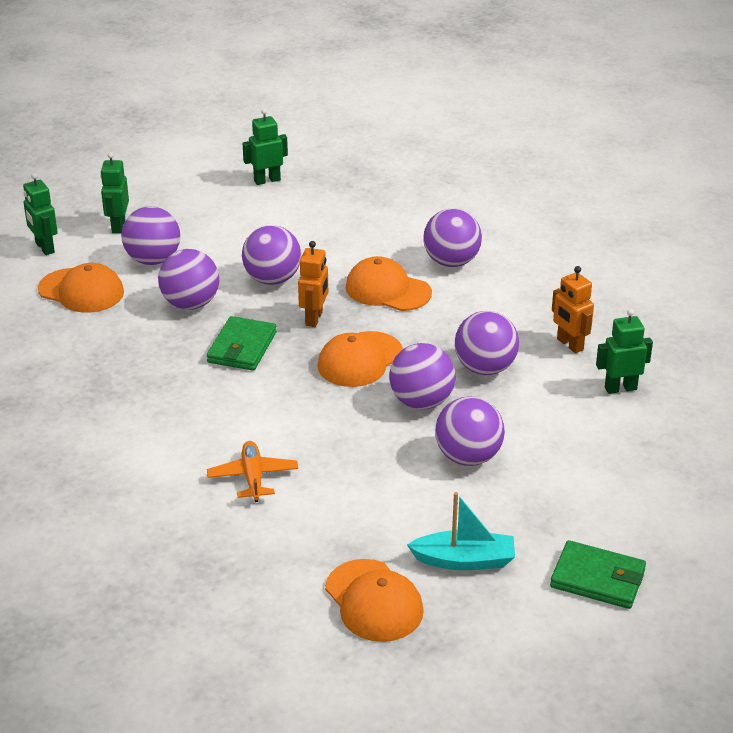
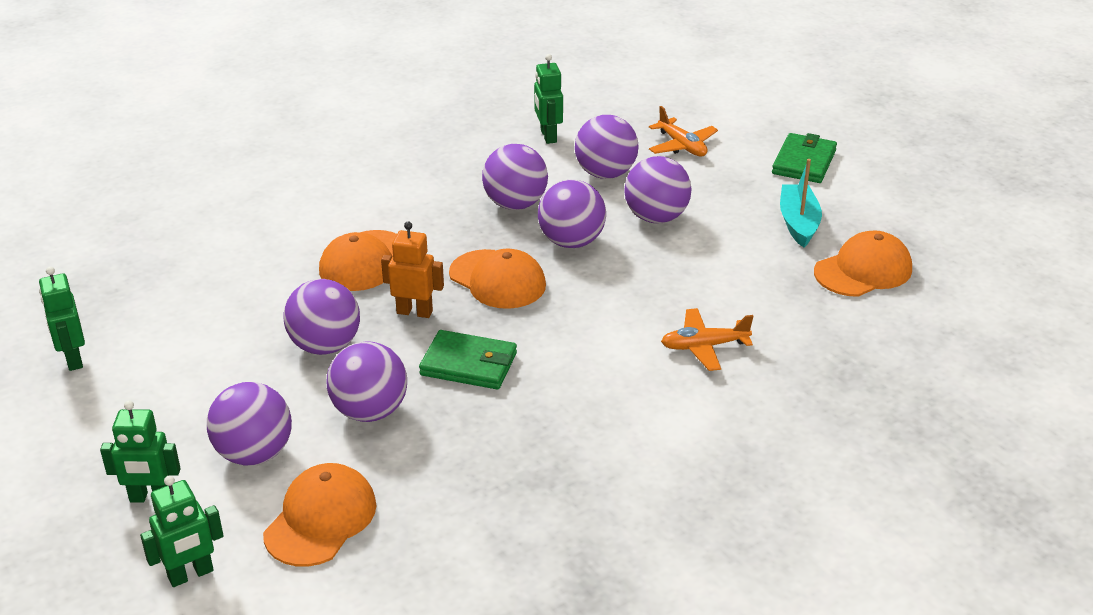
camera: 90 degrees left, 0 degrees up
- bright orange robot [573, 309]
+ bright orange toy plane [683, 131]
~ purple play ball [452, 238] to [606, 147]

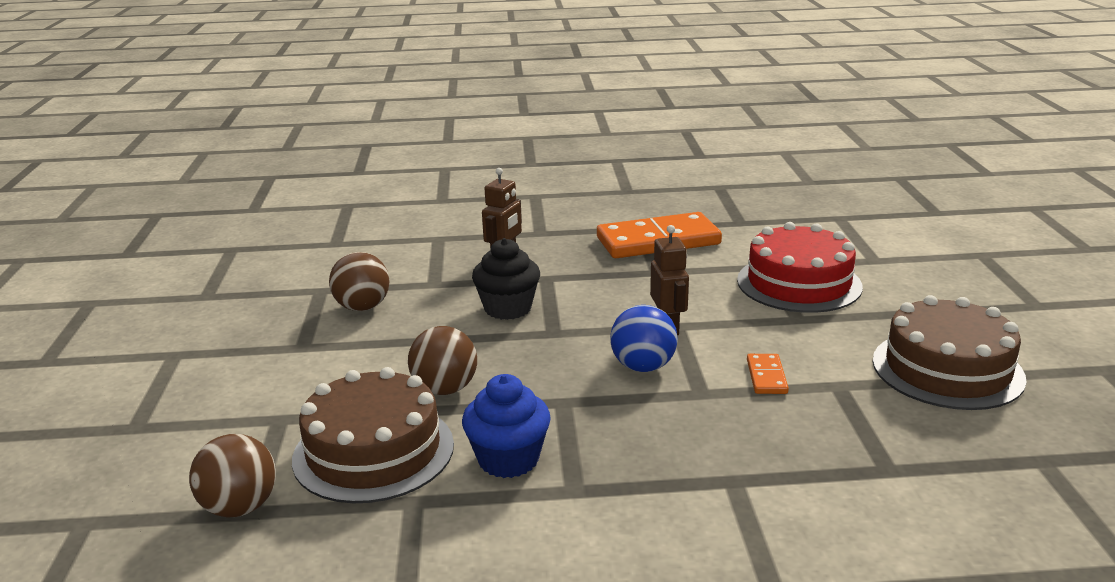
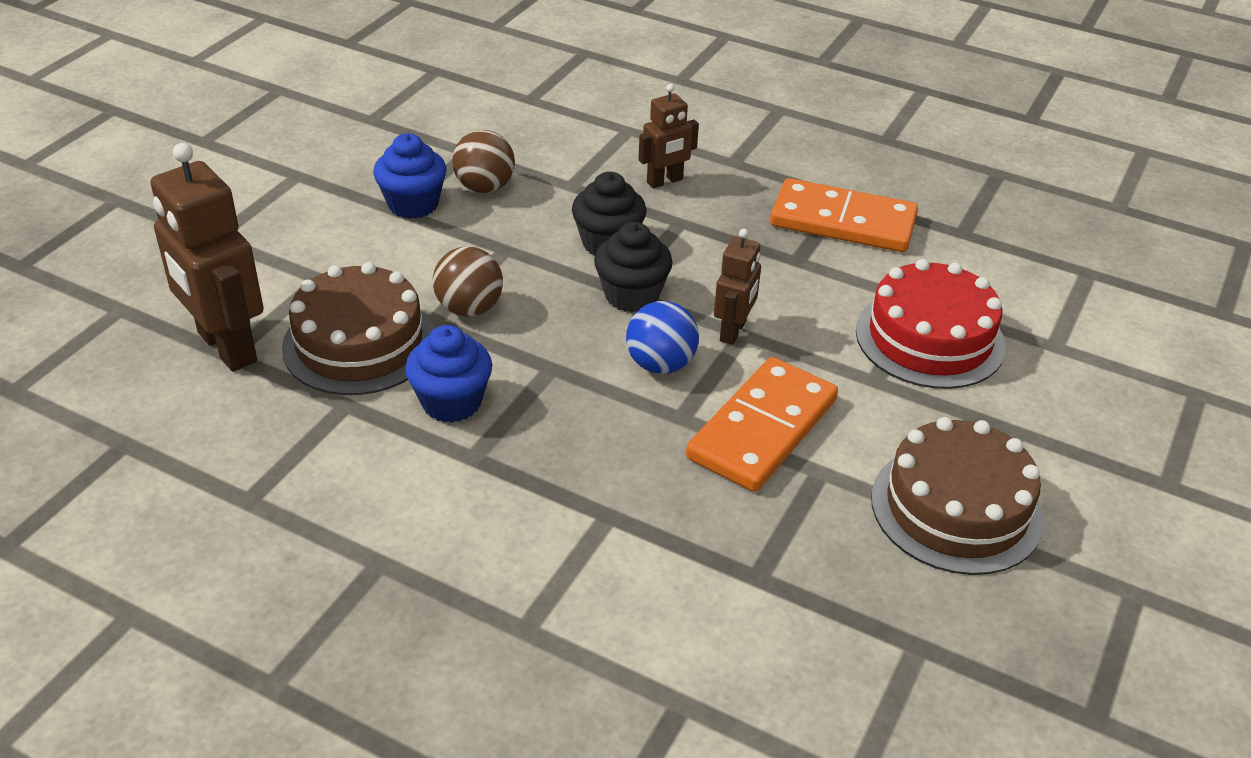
camera: 30 degrees right, 15 degrees up
+ blue muffin [410, 176]
+ black muffin [633, 267]
~ russet play ball [232, 476] to russet robot [207, 257]
~ bright orange domino [768, 374] = [762, 424] x2.29

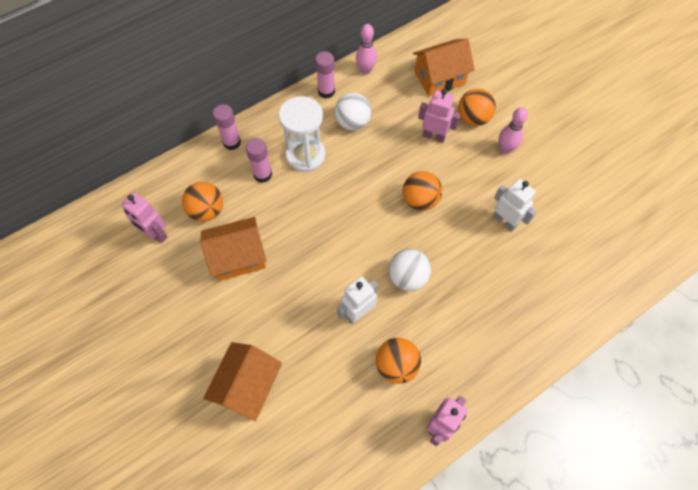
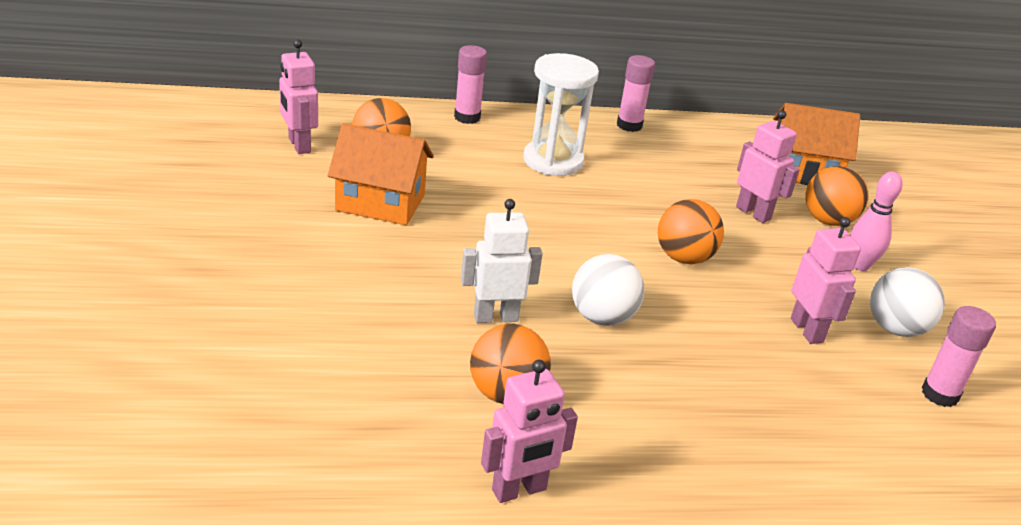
camera: 25 degrees right, 30 degrees down
- bright orange toy house [242, 381]
- pink bowling pin [366, 49]
~ pink glue [259, 160] to [959, 356]
~ white play ball [352, 112] to [907, 302]
~ white robot [515, 205] to pink robot [826, 280]

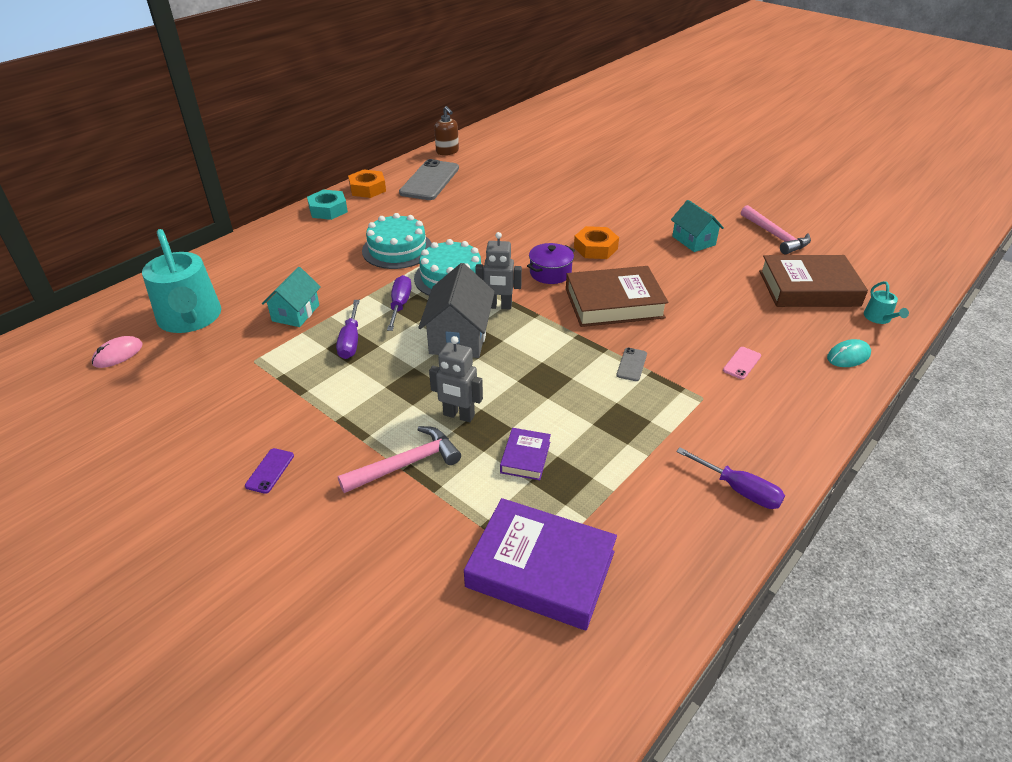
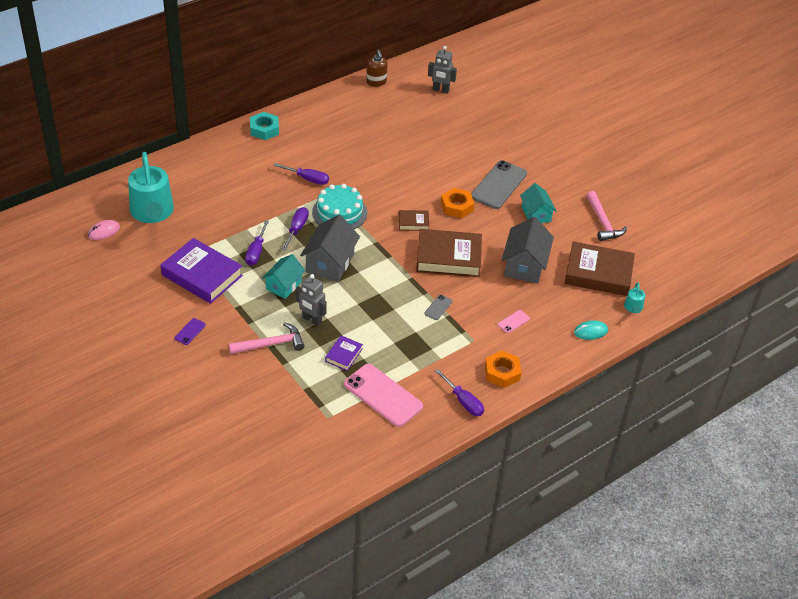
camera: 10 degrees right, 5 degrees up
+ pink phone [383, 395]
+ grey toy house [528, 250]
~ turquoise toy house [291, 297] to [283, 276]
~ bright orange nut [367, 183] to [503, 369]
~ grey phone [429, 179] to [499, 184]
~ purple hardback [540, 564] to [201, 271]
~ grey robot [498, 270] to [442, 70]
~ turquoise layer cake [397, 241] to purple flat screwdriver [301, 174]
~ purple stockpot [551, 263] to russet hardback [414, 220]

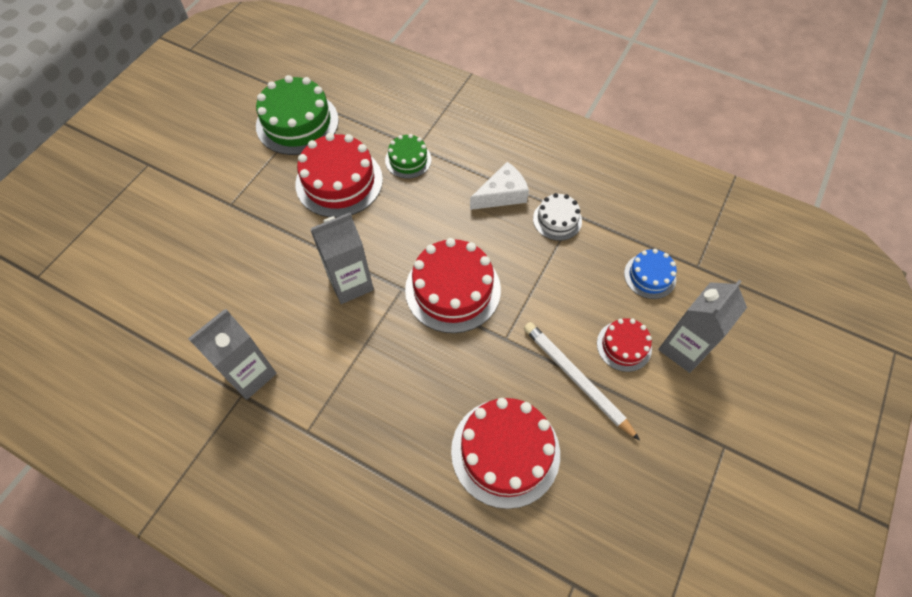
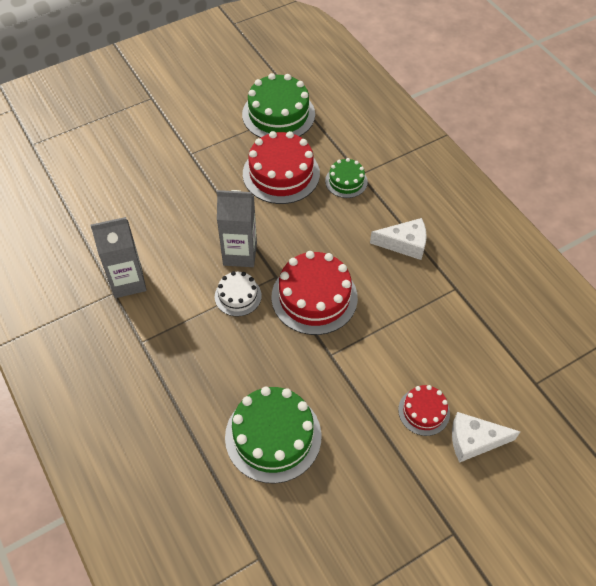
camera: 30 degrees right, 5 degrees down
- white lead pencil [582, 381]
- blue layer cake [650, 274]
~ white layer cake [557, 217] to [238, 293]
~ grey milk carton [702, 326] to white piece of cheese [486, 437]
~ red layer cake [505, 453] to green layer cake [273, 435]

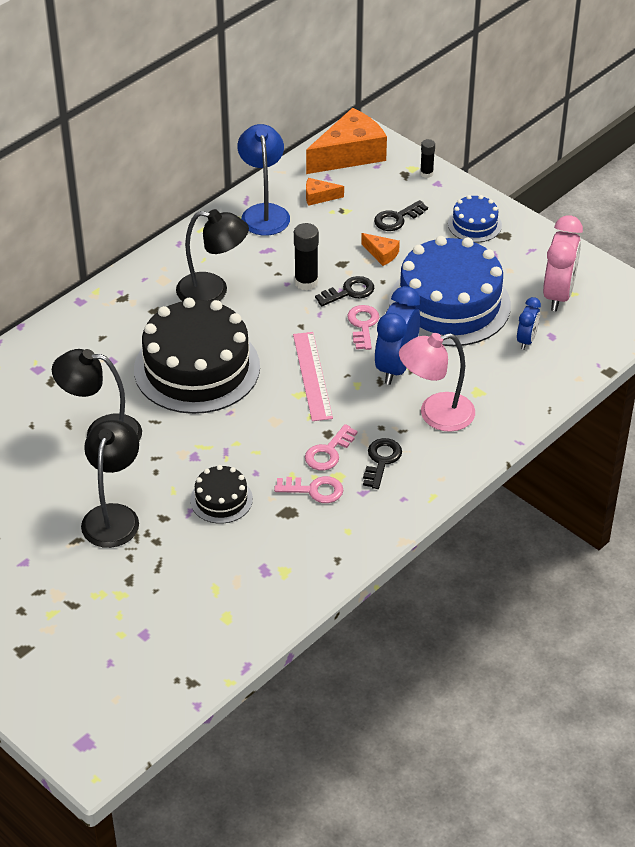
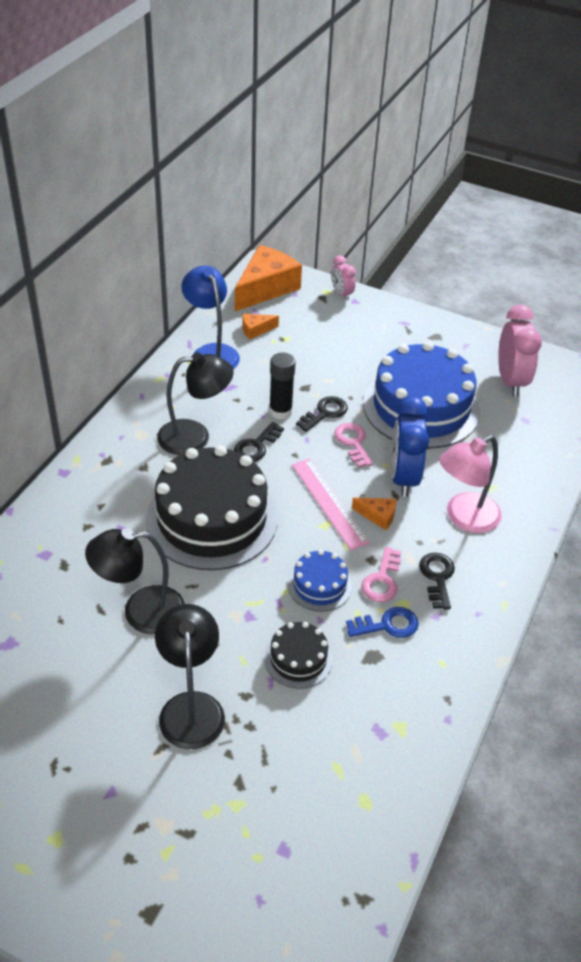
camera: 20 degrees left, 0 degrees up
- blue bedside clock [529, 323]
~ bright orange piece of cheese [380, 249] to [374, 514]
~ black door key [401, 215] to [259, 442]
~ blue layer cake [475, 218] to [320, 581]
~ black glue [427, 158] to pink bedside clock [343, 278]
~ pink door key [308, 489] to blue door key [382, 622]

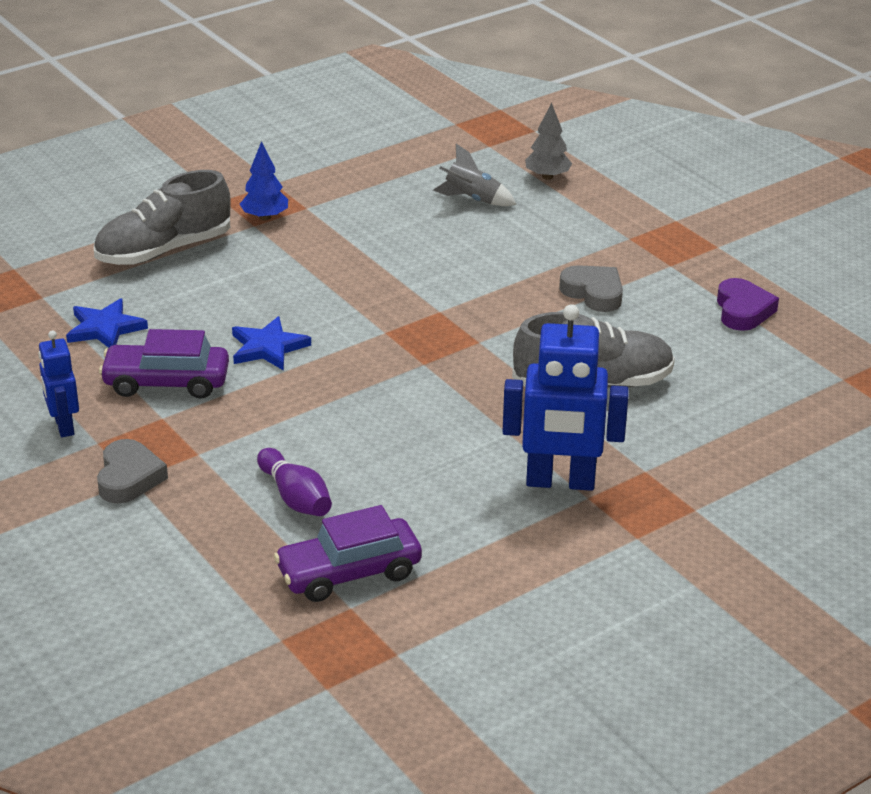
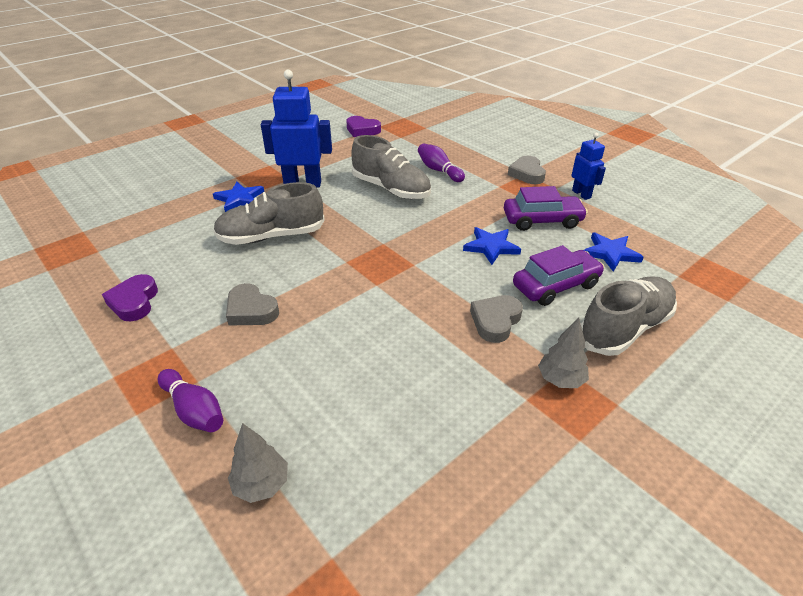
camera: 175 degrees right, 5 degrees up
- grey spaceship [475, 175]
+ purple bowling pin [190, 400]
+ blue star shape [238, 197]
+ purple heart [363, 126]
+ grey lace-up shoe [391, 167]
+ grey heart [496, 319]
~ purple toy car [348, 553] to [559, 275]
~ blue fir tree [264, 180] to grey fir tree [563, 353]

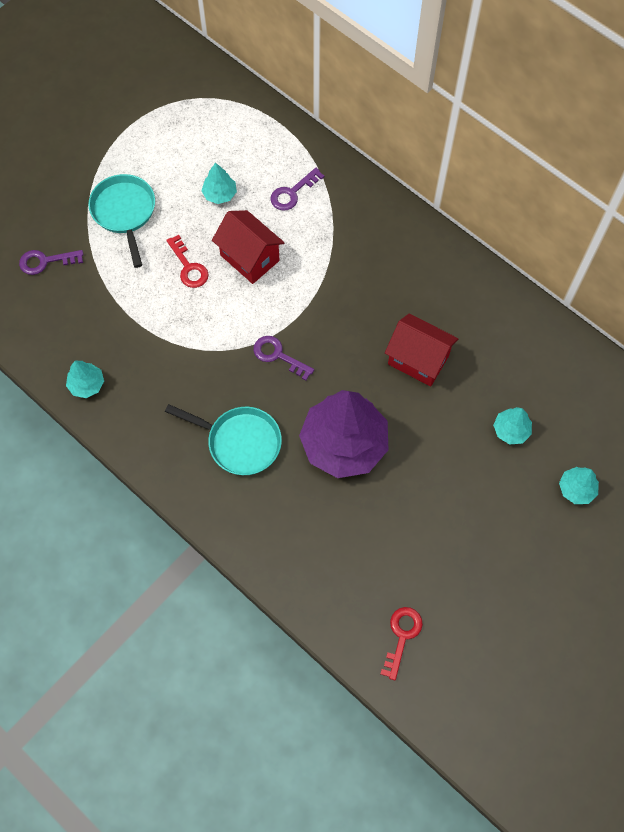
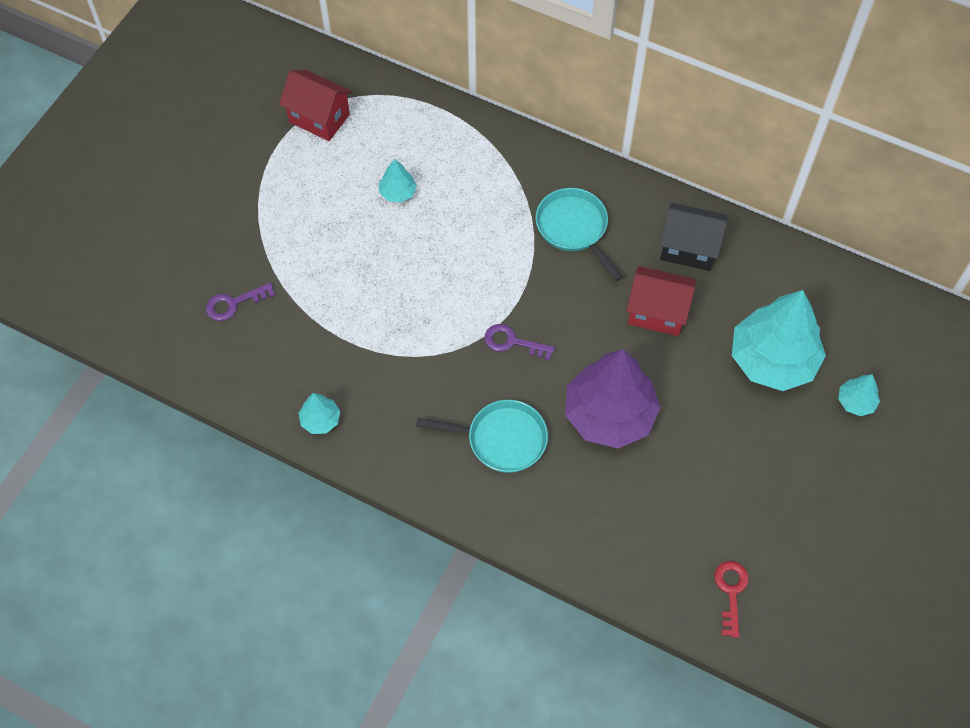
camera: 15 degrees left, 5 degrees down
- red door key [187, 261]
- purple door key [297, 189]
+ black toy house [693, 237]
~ turquoise frying pan [121, 221] to [579, 234]
~ red toy house [248, 247] to [315, 105]
~ turquoise fir tree [512, 426] = [779, 340] x2.27

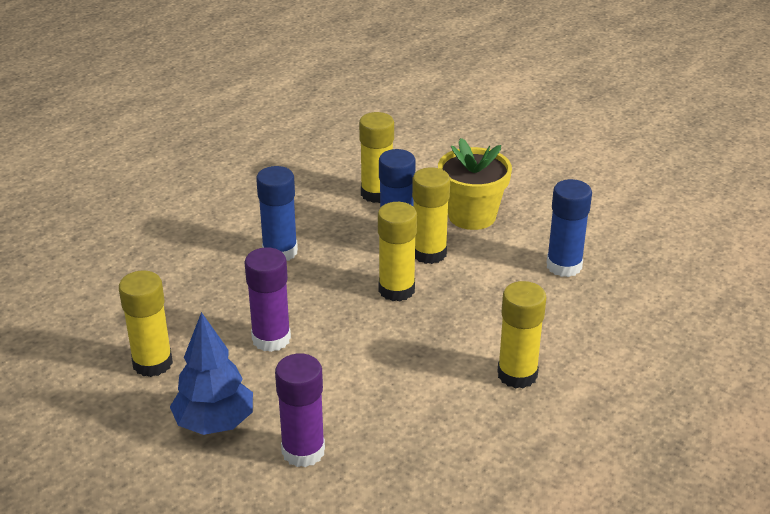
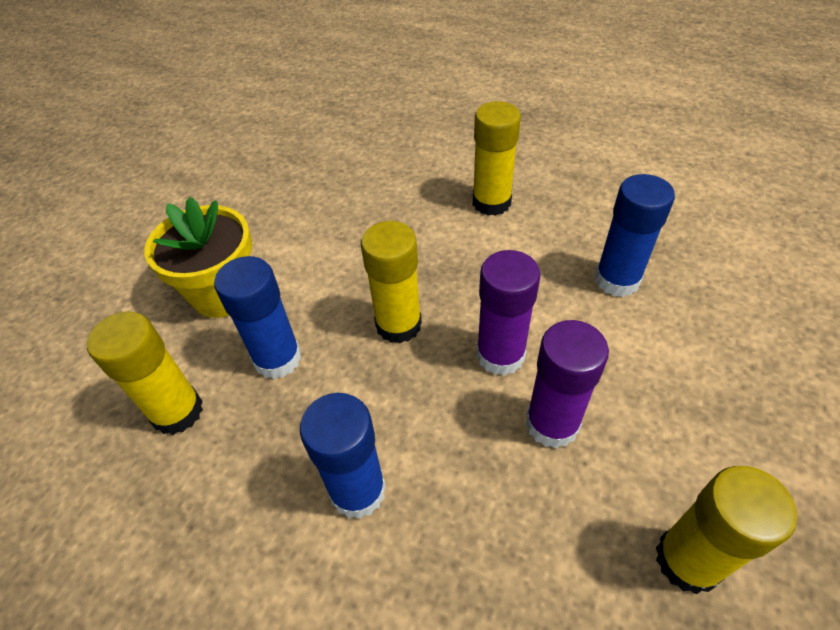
camera: 105 degrees left, 15 degrees up
- blue fir tree [211, 373]
- bright yellow glue [431, 215]
~ purple glue [300, 410] to [508, 313]
~ blue glue [569, 228] to [635, 235]

